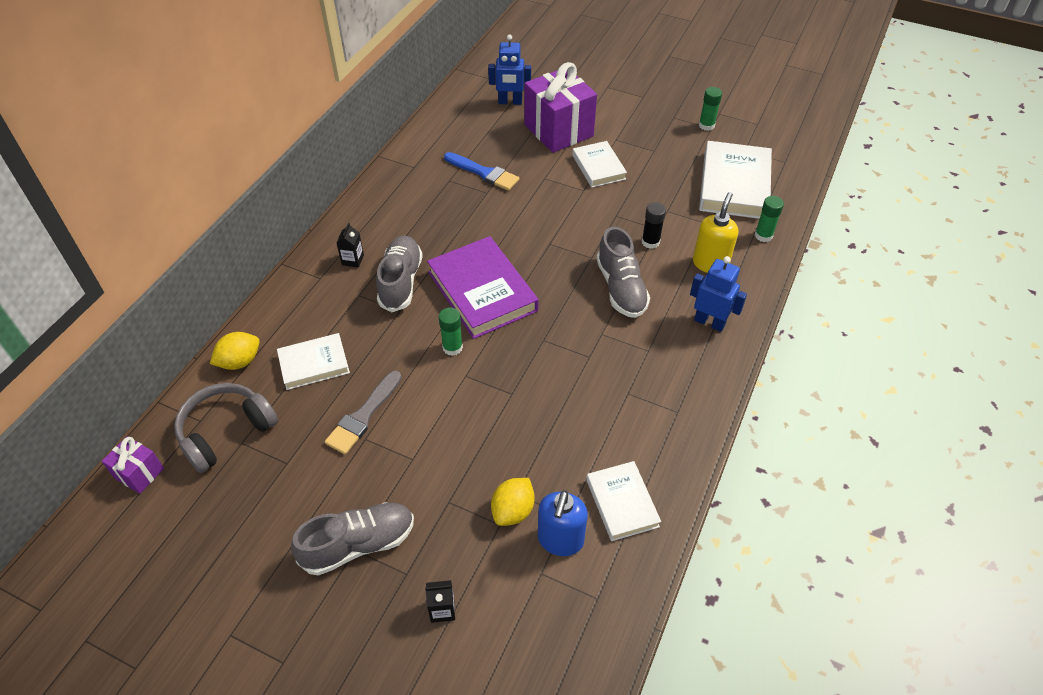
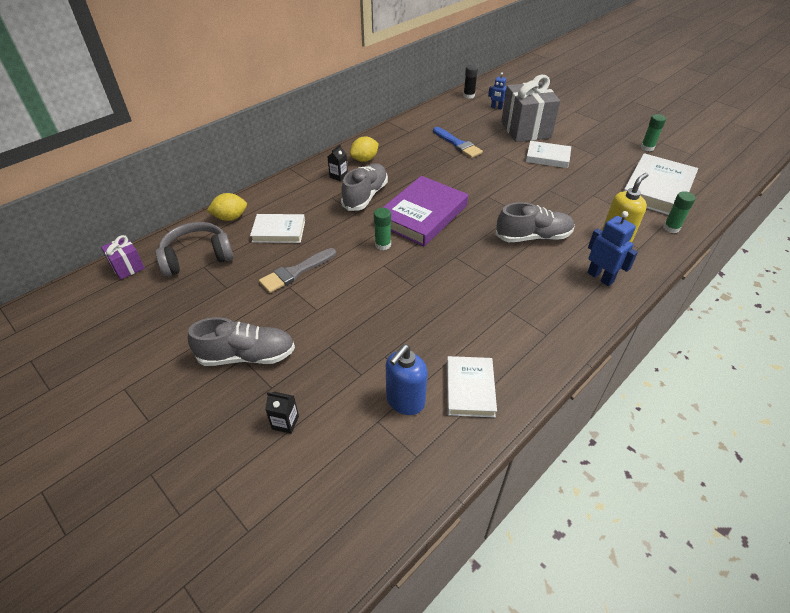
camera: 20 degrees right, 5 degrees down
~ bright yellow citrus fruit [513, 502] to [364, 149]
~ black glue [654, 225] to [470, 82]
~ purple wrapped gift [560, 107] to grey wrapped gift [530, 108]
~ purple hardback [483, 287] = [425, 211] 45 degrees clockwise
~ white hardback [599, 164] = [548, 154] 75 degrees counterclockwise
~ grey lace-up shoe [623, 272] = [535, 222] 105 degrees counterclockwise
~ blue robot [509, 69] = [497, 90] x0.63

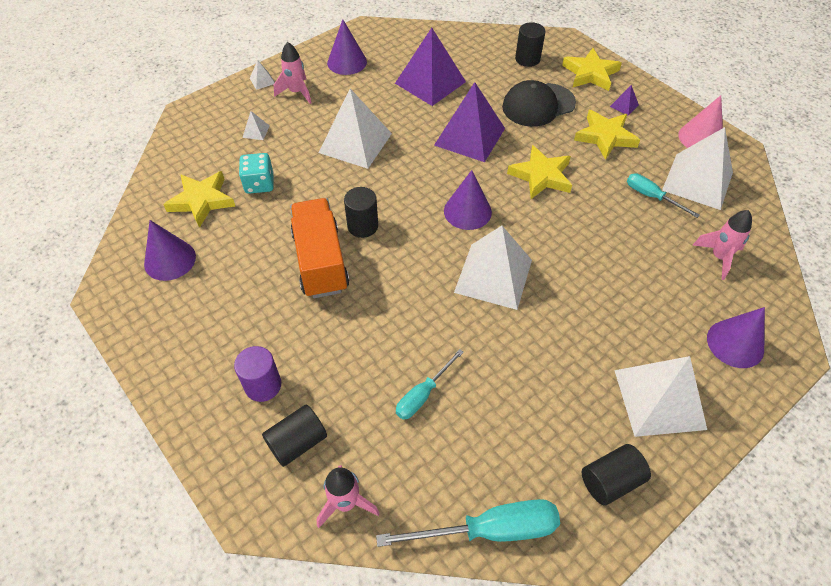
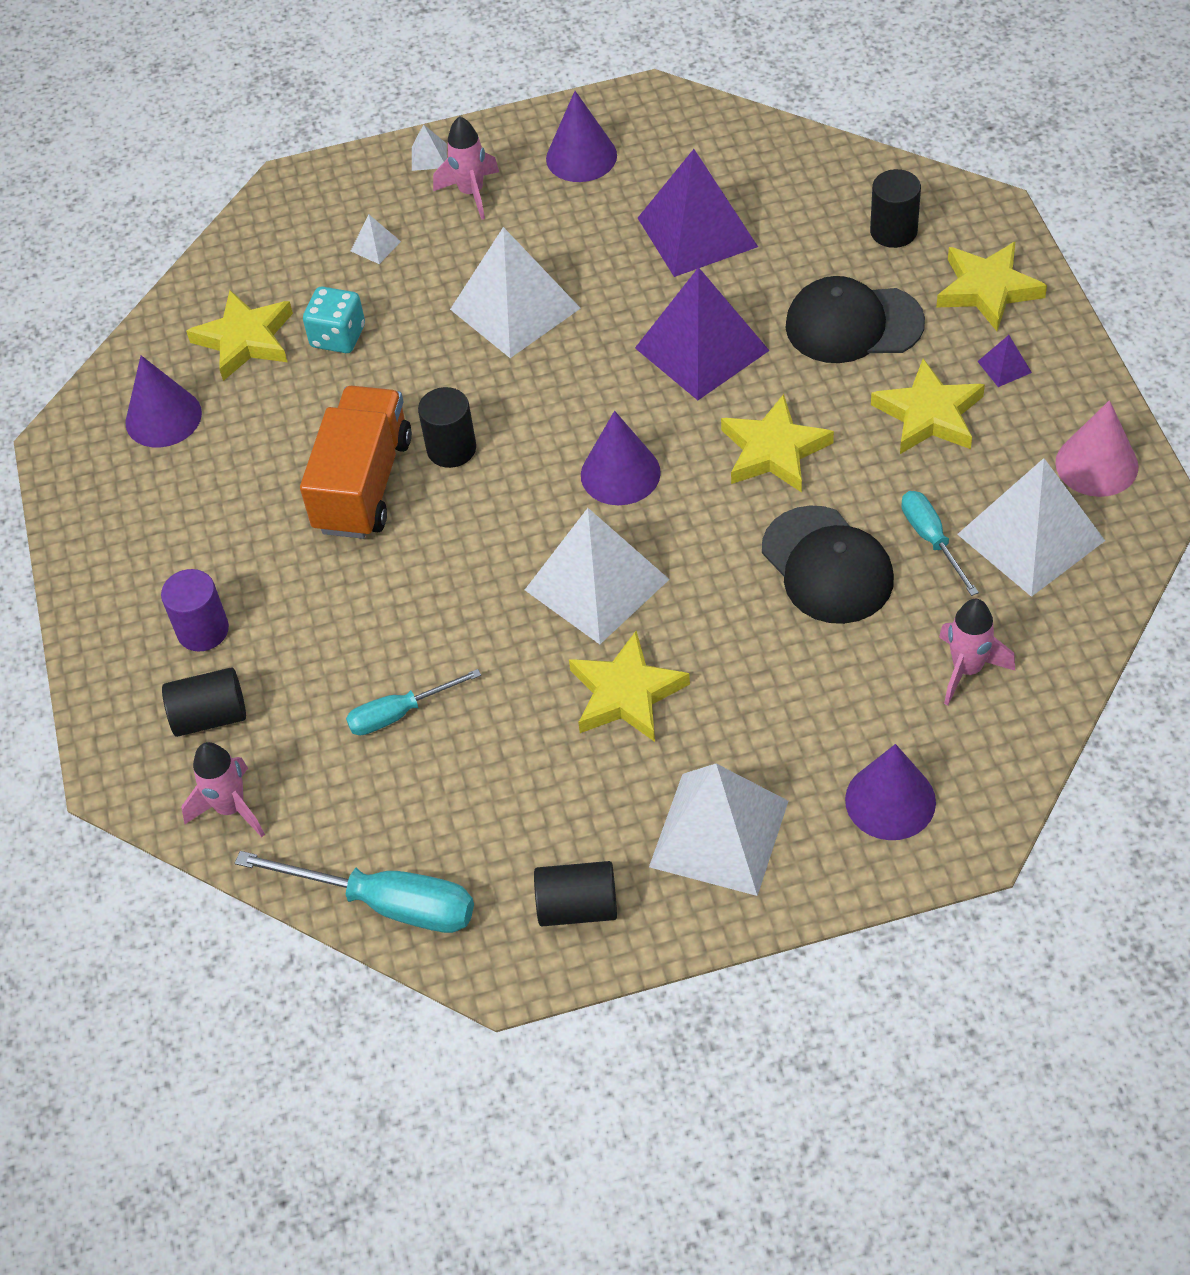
camera: 30 degrees right, 0 degrees up
+ bright yellow star shape [629, 686]
+ black cap [828, 564]

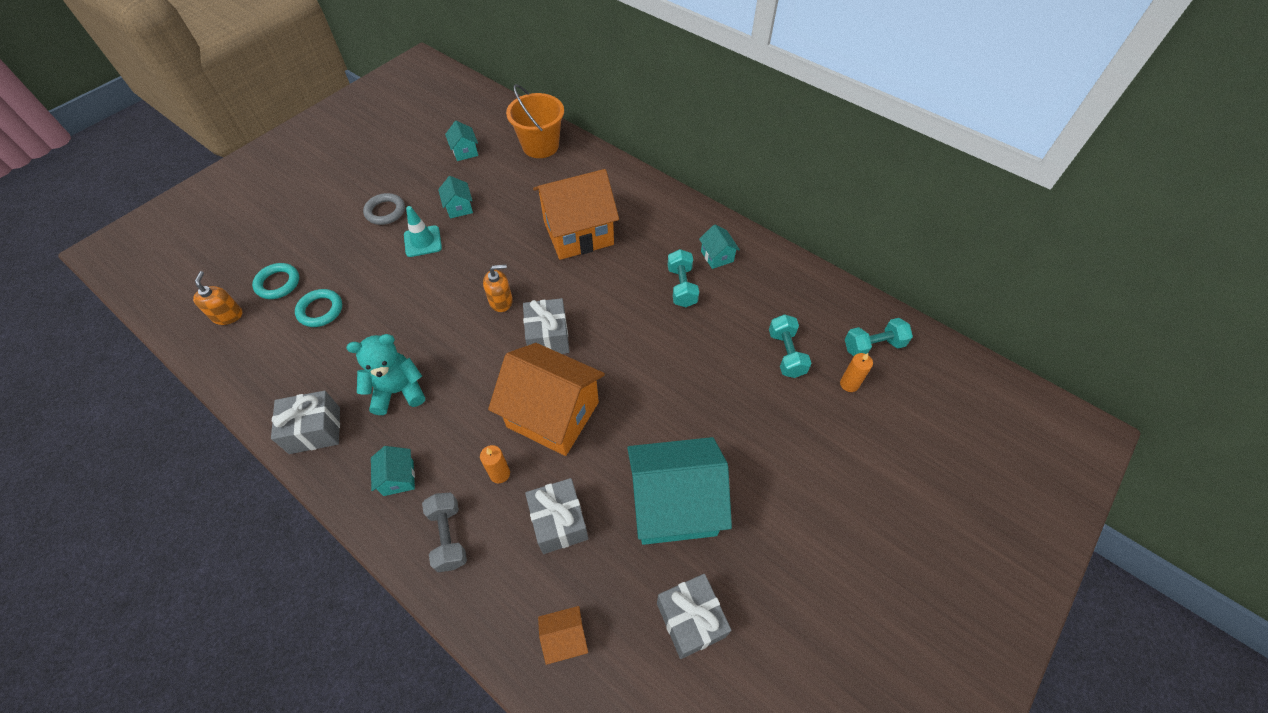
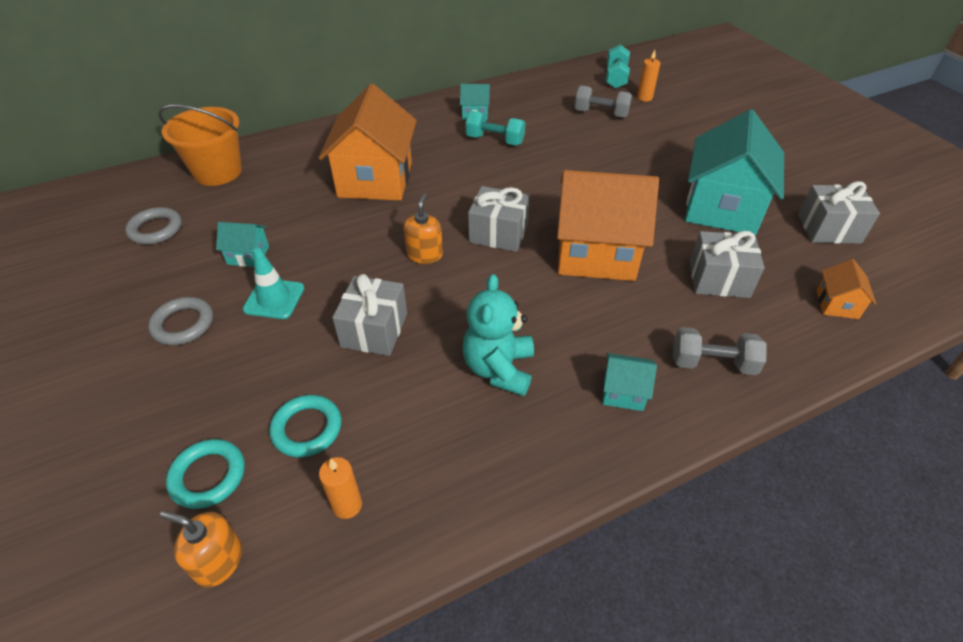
camera: 65 degrees left, 10 degrees down
~ grey wrapped gift [305, 422] to [369, 315]
~ bright orange candle [495, 464] to [340, 488]
~ turquoise toy house [461, 141] to grey torus [153, 226]
~ turquoise free weight [790, 346] to grey free weight [603, 102]
~ bright orange toy house [546, 399] = [608, 225] 45 degrees clockwise

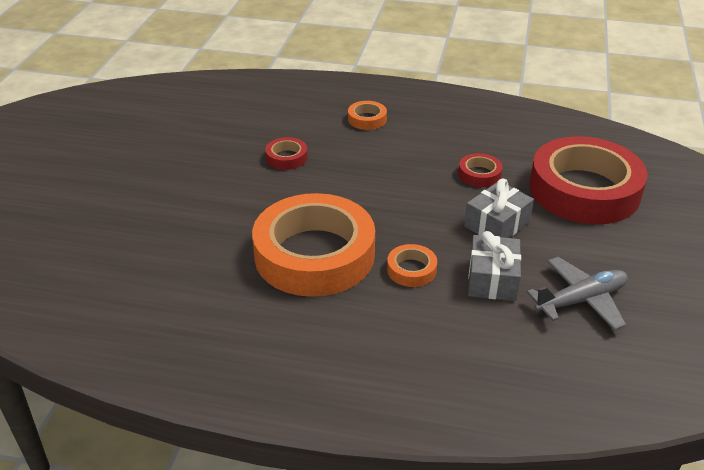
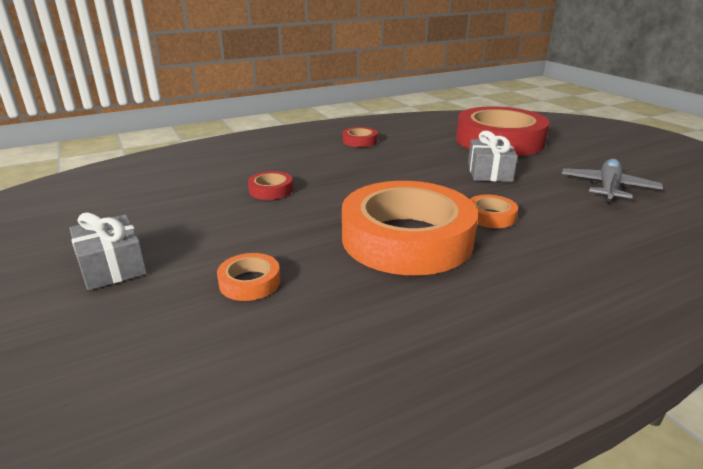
camera: 40 degrees left, 10 degrees down
~ bright orange sticky tape [367, 115] to [248, 277]
~ red sticky tape [480, 170] to [360, 137]
~ grey wrapped gift [494, 266] to [108, 251]

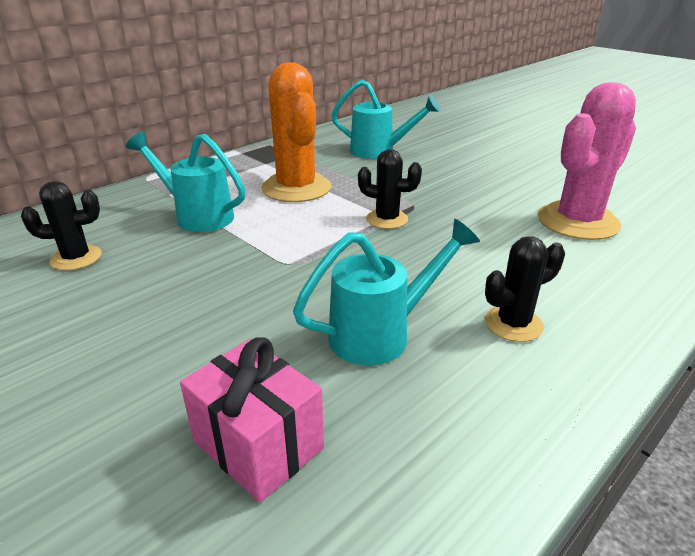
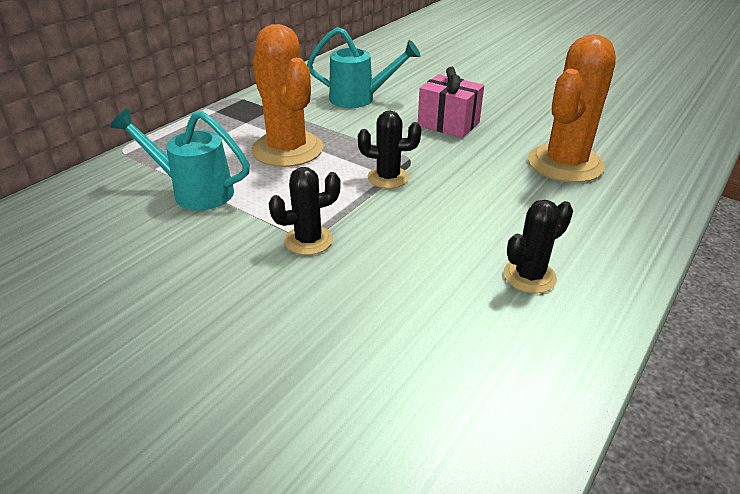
camera: 10 degrees left, 5 degrees up
- turquoise sprinkling can [386, 292]
~ black prickly plant [61, 226] to [304, 211]
~ pink wrapped gift [252, 420] to [451, 102]
~ pink prickly plant [587, 161] to bright orange prickly plant [572, 108]

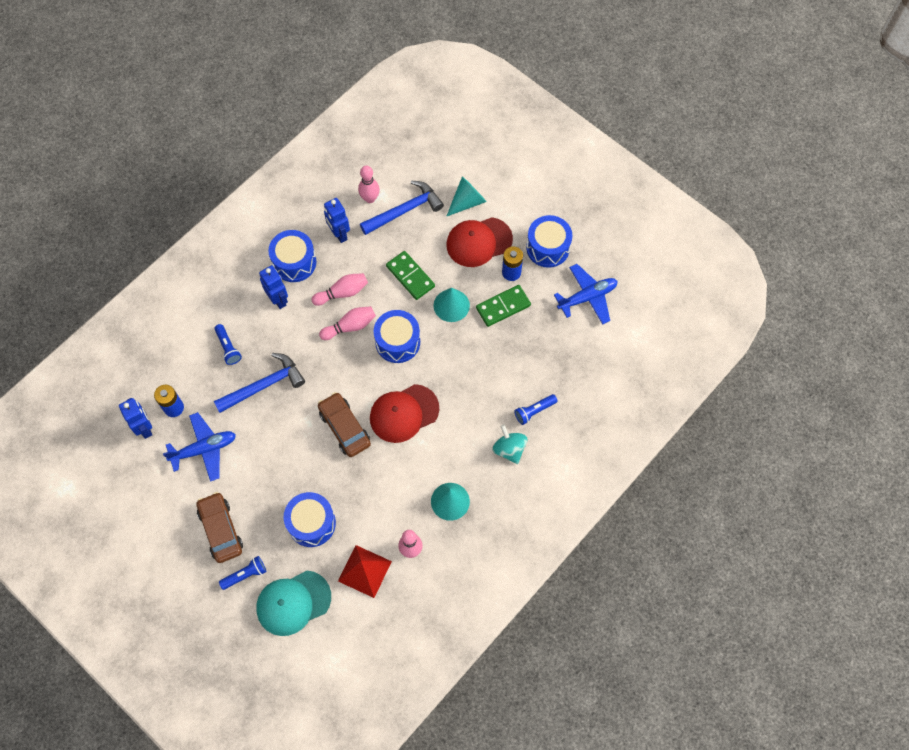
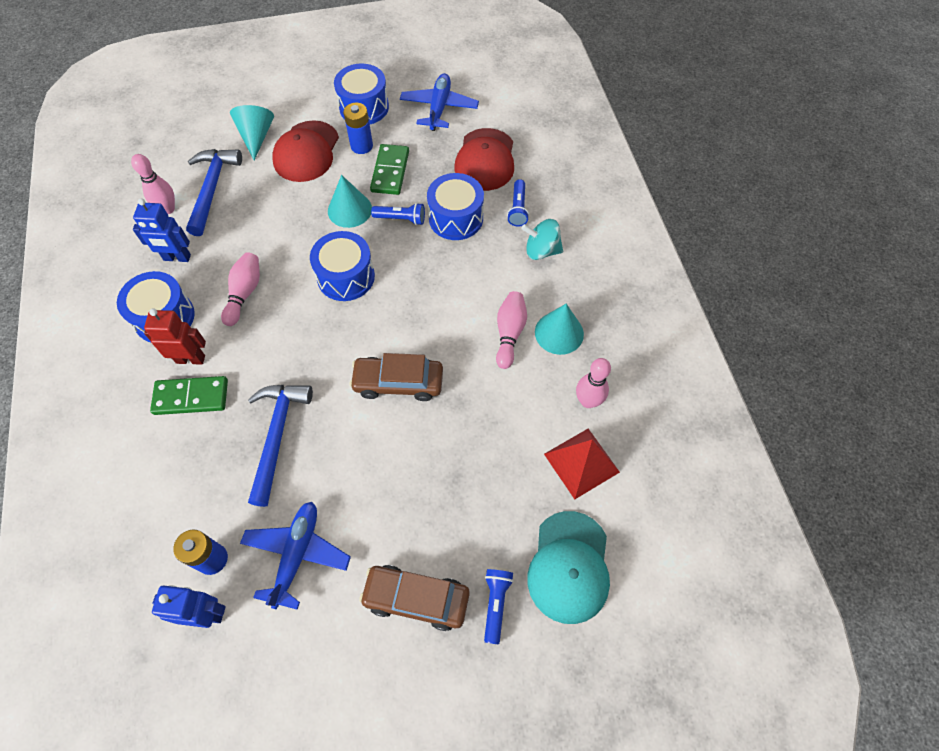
camera: 55 degrees left, 5 degrees down
~ blue pocket torch [228, 344] to [398, 214]
~ blue toy drum [310, 519] to [455, 206]
~ pink bowling pin [347, 323] to [511, 330]
~ red cap [404, 413] to [484, 159]
~ green domino [410, 275] to [189, 395]
~ blue robot [273, 287] to red robot [175, 337]

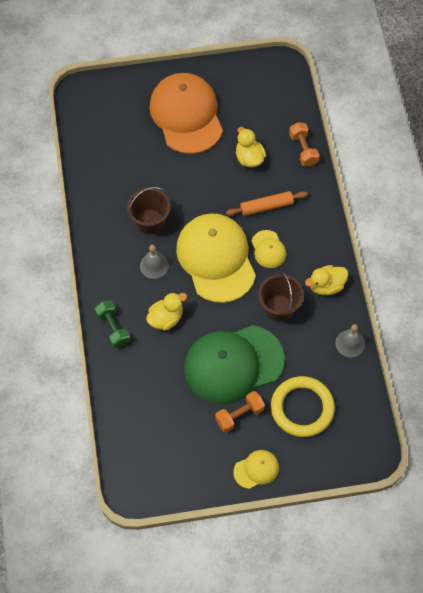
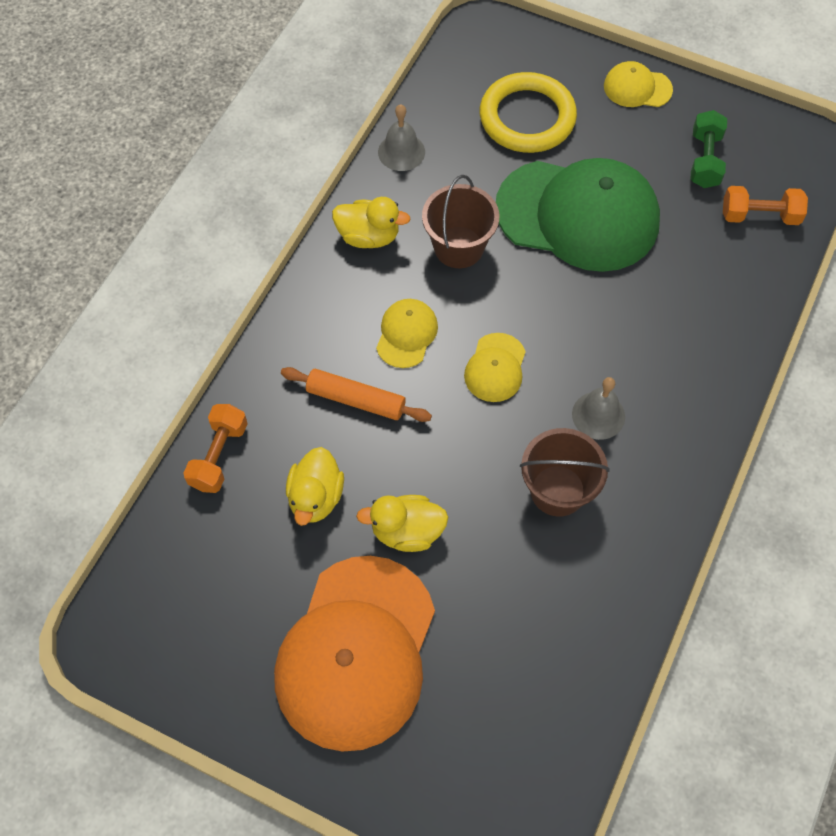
camera: 145 degrees left, 0 degrees up
~ green free weight [112, 324] to [708, 149]
~ bright yellow duck [166, 311] to [402, 523]
~ bright orange free weight [240, 411] to [765, 205]
~ bright yellow cap [216, 258] = [495, 367] x0.44

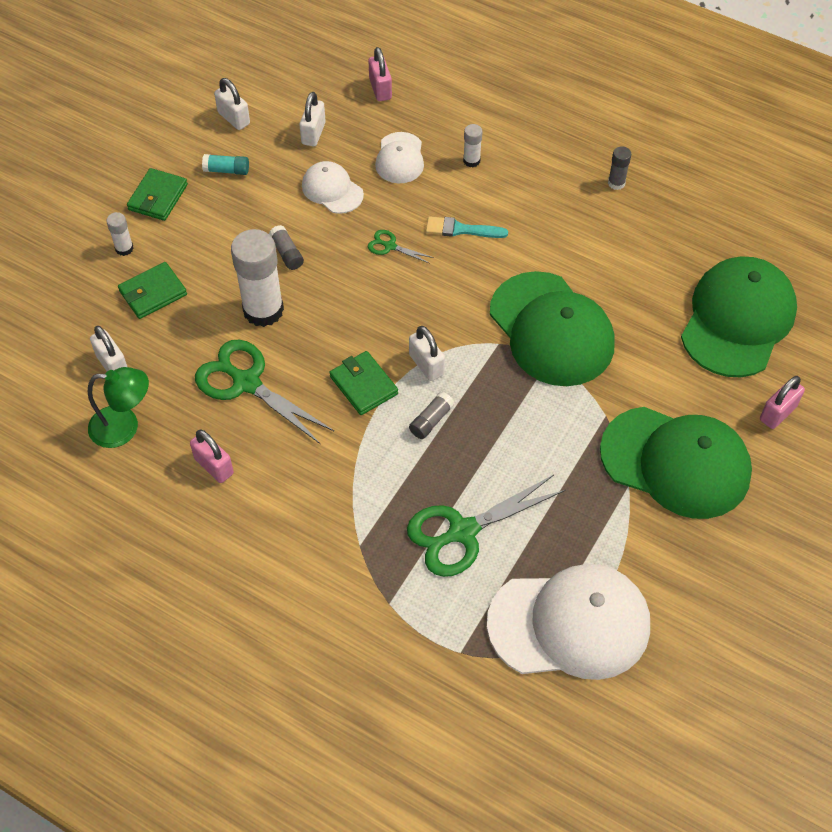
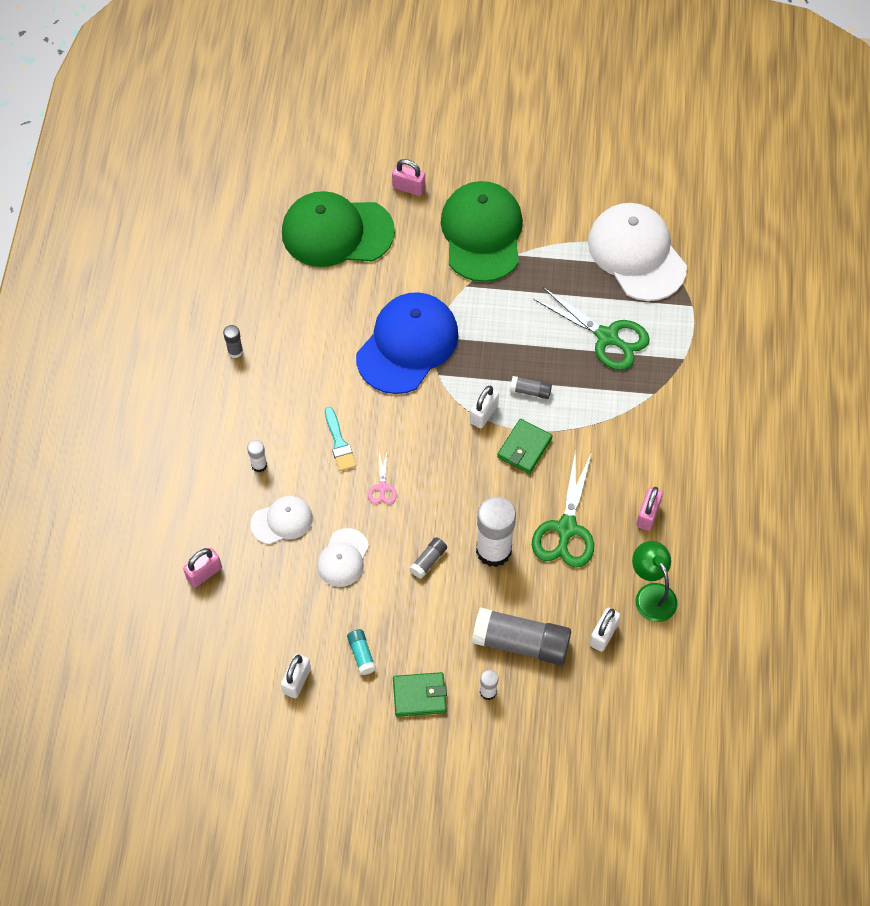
camera: 115 degrees left, 5 degrees up
- white lock [312, 119]
~ green billfold [152, 290] to grey glue [521, 636]
~ green shears [401, 247] to pink shears [382, 478]
~ green cap [552, 328] to blue cap [407, 343]

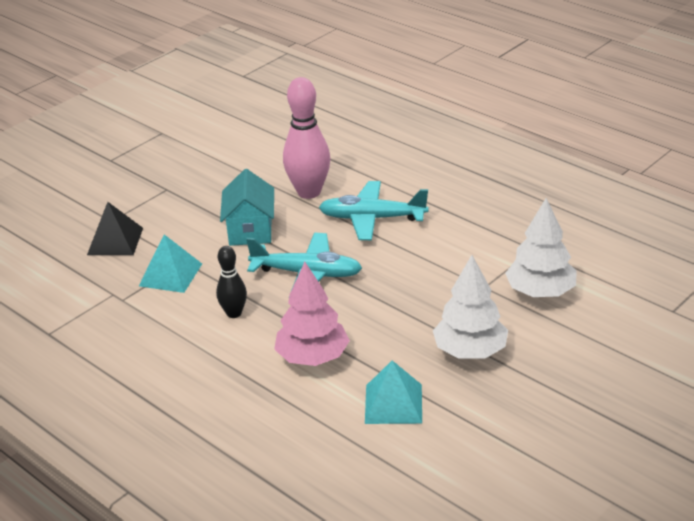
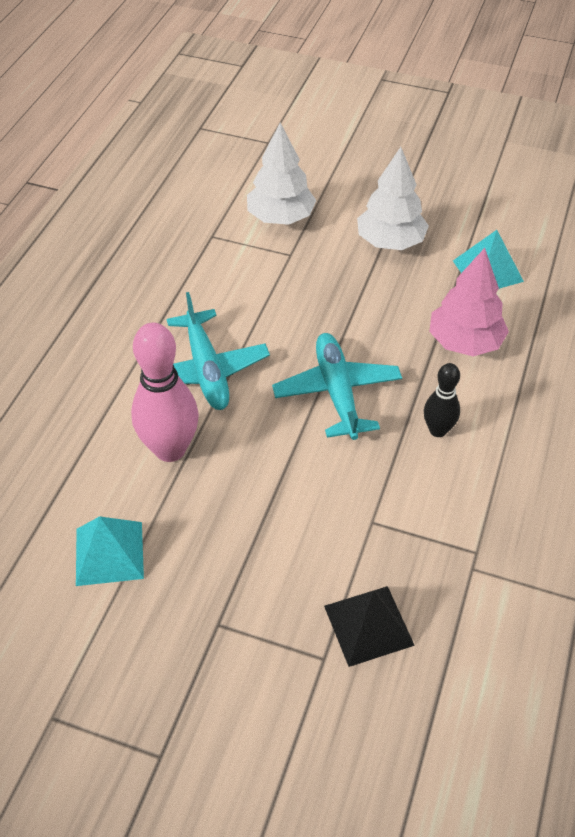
camera: 115 degrees left, 15 degrees up
- turquoise toy house [247, 207]
~ turquoise solid pyramid [170, 263] to [110, 551]

